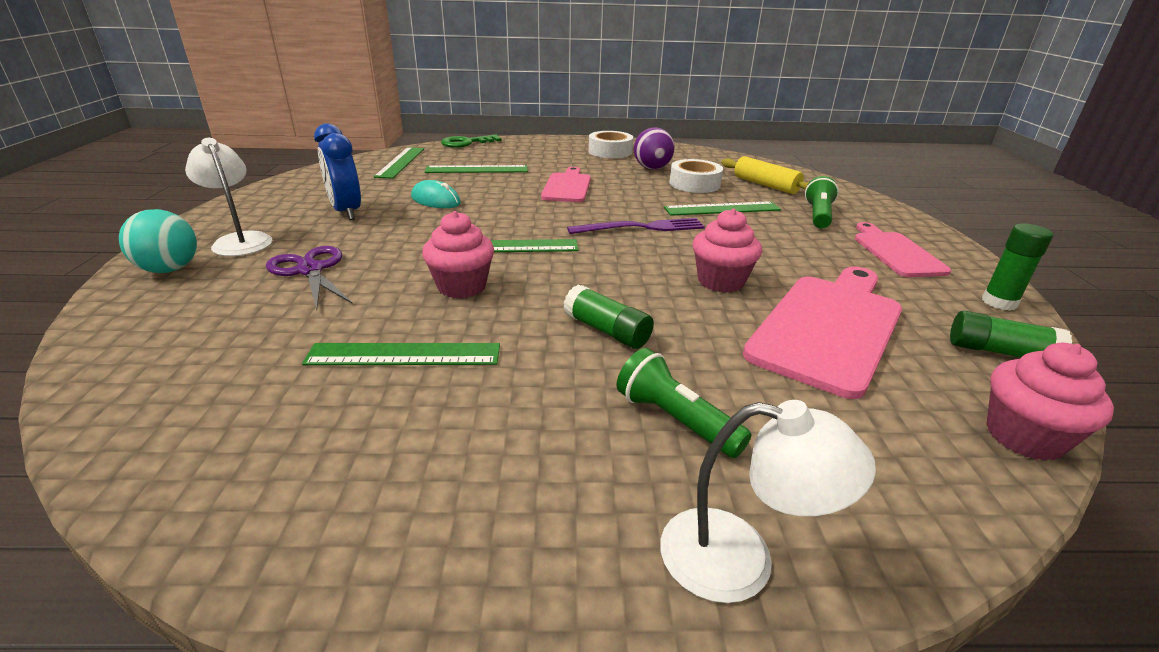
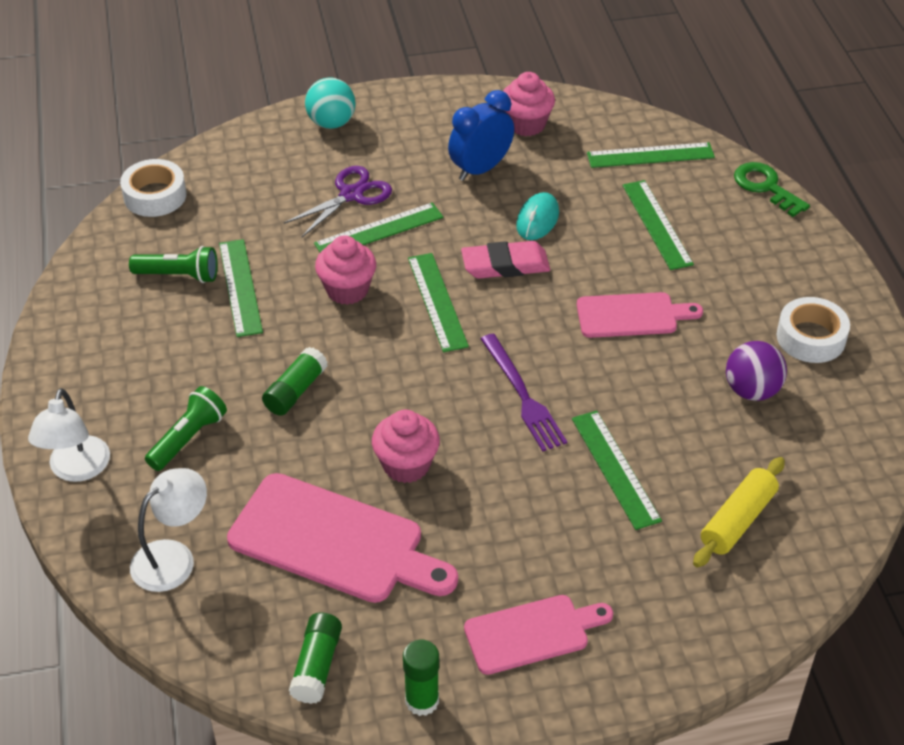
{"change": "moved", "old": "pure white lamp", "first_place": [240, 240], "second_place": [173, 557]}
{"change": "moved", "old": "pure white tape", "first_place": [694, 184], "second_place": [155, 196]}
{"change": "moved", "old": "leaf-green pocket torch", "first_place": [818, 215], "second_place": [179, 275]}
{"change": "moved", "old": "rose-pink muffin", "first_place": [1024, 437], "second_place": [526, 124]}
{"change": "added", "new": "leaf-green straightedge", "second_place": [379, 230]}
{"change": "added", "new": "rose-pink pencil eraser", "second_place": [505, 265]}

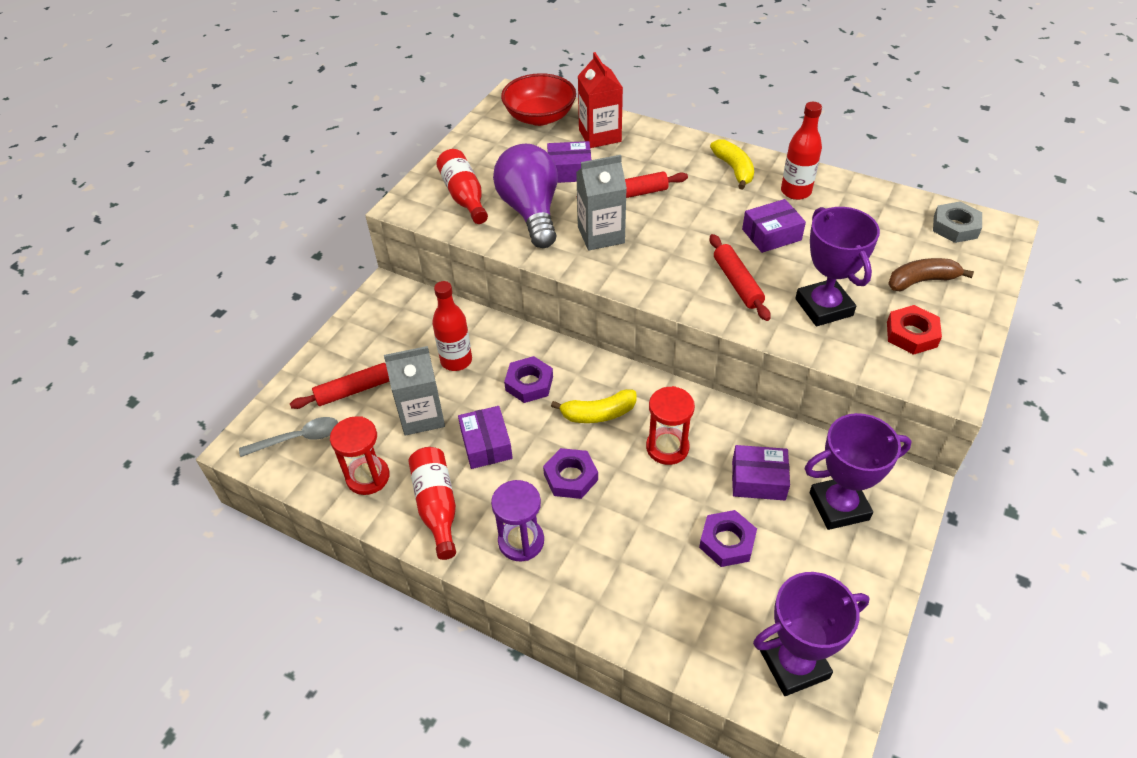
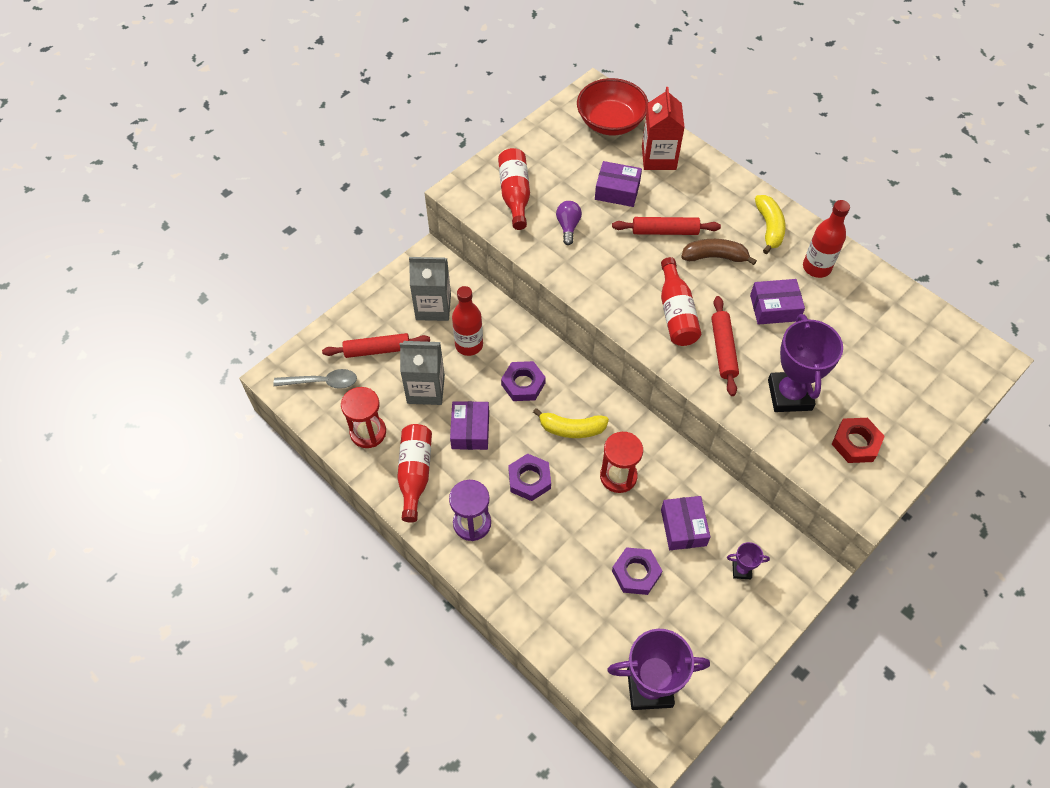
{"change": "resized", "old": "violet light bulb", "first_place": [531, 211], "second_place": [568, 226], "factor": 0.44}
{"change": "moved", "old": "ash-grey carton", "first_place": [601, 235], "second_place": [433, 307]}
{"change": "removed", "old": "ash-grey nut", "first_place": [955, 227]}
{"change": "moved", "old": "russet toy banana", "first_place": [921, 281], "second_place": [715, 257]}
{"change": "resized", "old": "violet trophy", "first_place": [839, 506], "second_place": [741, 570], "factor": 0.46}
{"change": "turned", "old": "violet parcel", "first_place": [758, 480], "second_place": [683, 527], "degrees": 60}
{"change": "added", "new": "red drink bottle", "second_place": [676, 313]}

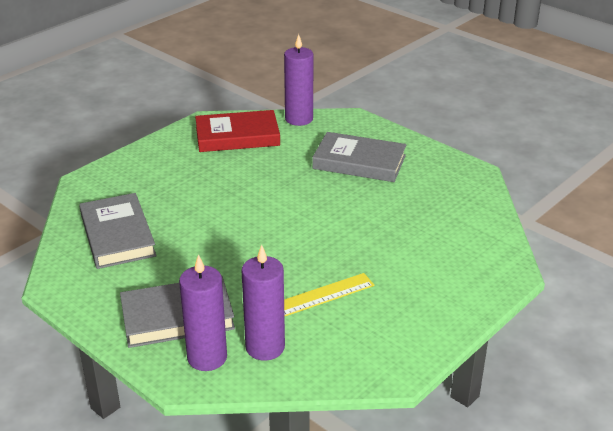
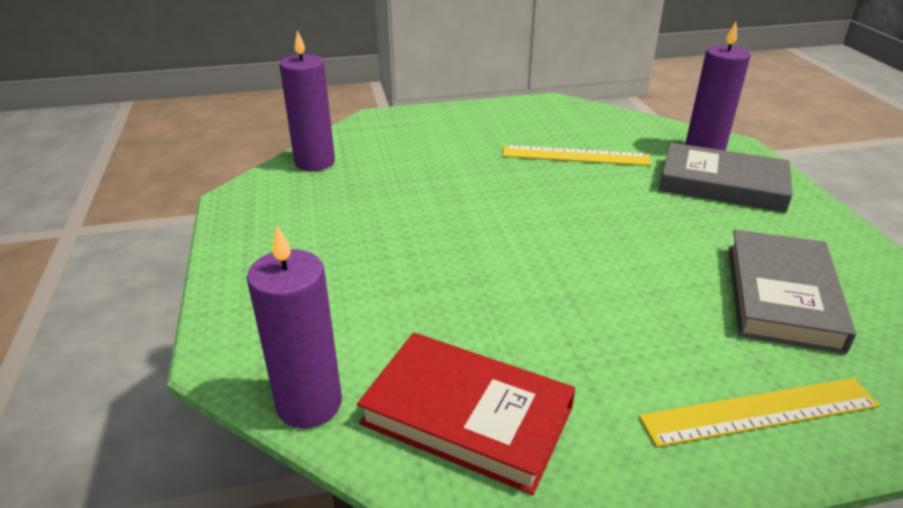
{"change": "removed", "old": "ash-grey hardback", "first_place": [359, 162]}
{"change": "moved", "old": "violet pillar candle", "first_place": [265, 347], "second_place": [315, 162]}
{"change": "added", "new": "yellow straightedge", "second_place": [759, 411]}

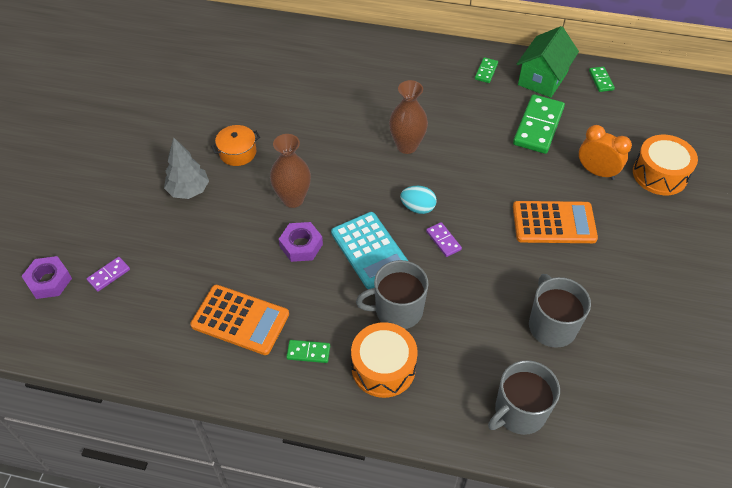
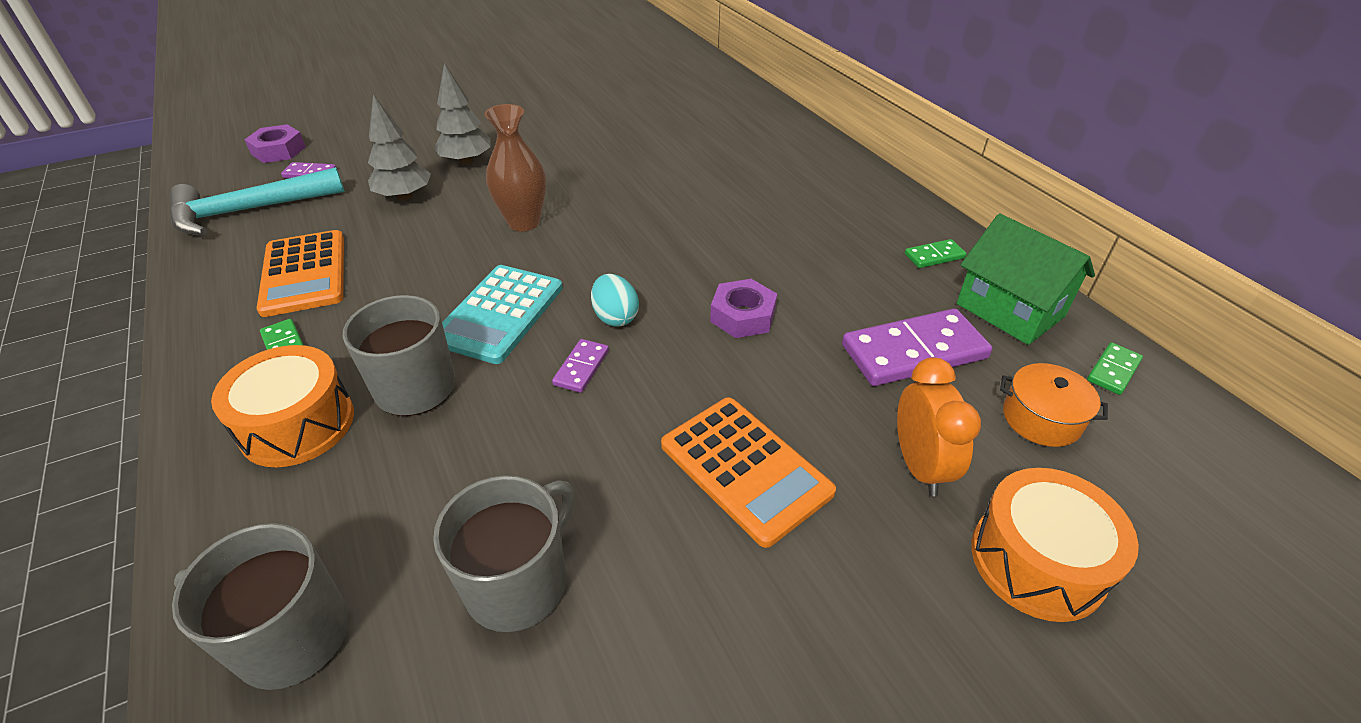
{"change": "turned", "old": "leaf-green house", "first_place": [542, 78], "second_place": [1010, 310], "degrees": 60}
{"change": "removed", "old": "russet vase", "first_place": [407, 146]}
{"change": "recoloured", "old": "leaf-green domino", "new": "violet domino", "first_place": [538, 126], "second_place": [914, 352]}
{"change": "moved", "old": "bright orange stockpot", "first_place": [237, 152], "second_place": [1041, 419]}
{"change": "moved", "old": "violet nut", "first_place": [301, 245], "second_place": [743, 316]}
{"change": "added", "new": "ash-grey fir tree", "second_place": [405, 197]}
{"change": "added", "new": "turquoise carpenter's hammer", "second_place": [249, 210]}

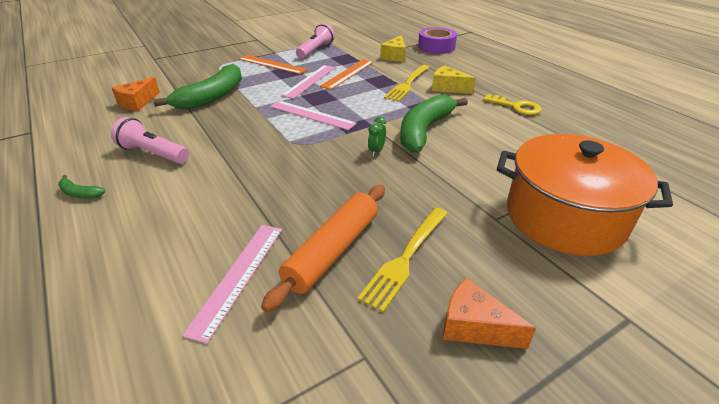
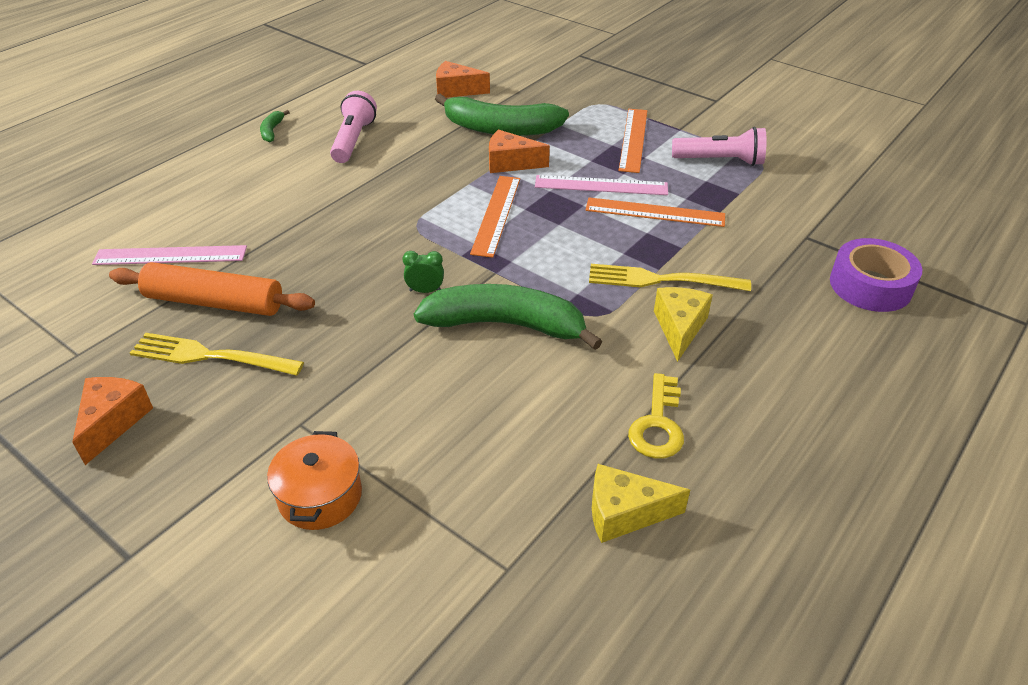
{"change": "moved", "old": "yellow cheese", "first_place": [395, 56], "second_place": [624, 513]}
{"change": "recoloured", "old": "rose-pink straightedge", "new": "bright orange straightedge", "first_place": [312, 115], "second_place": [496, 215]}
{"change": "resized", "old": "bright orange stockpot", "first_place": [564, 217], "second_place": [320, 496], "factor": 0.49}
{"change": "added", "new": "bright orange cheese", "second_place": [510, 163]}

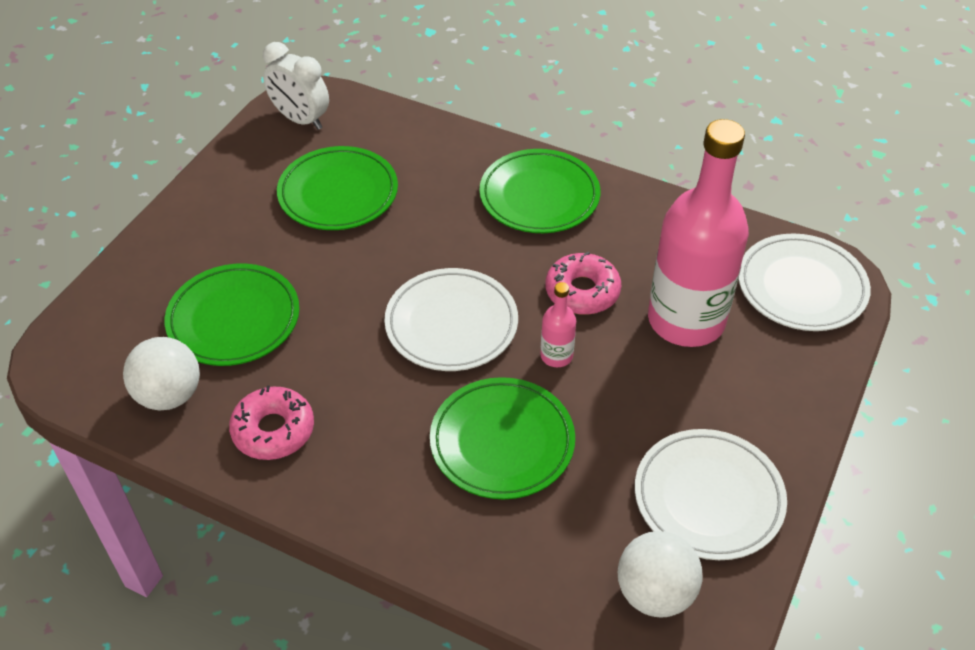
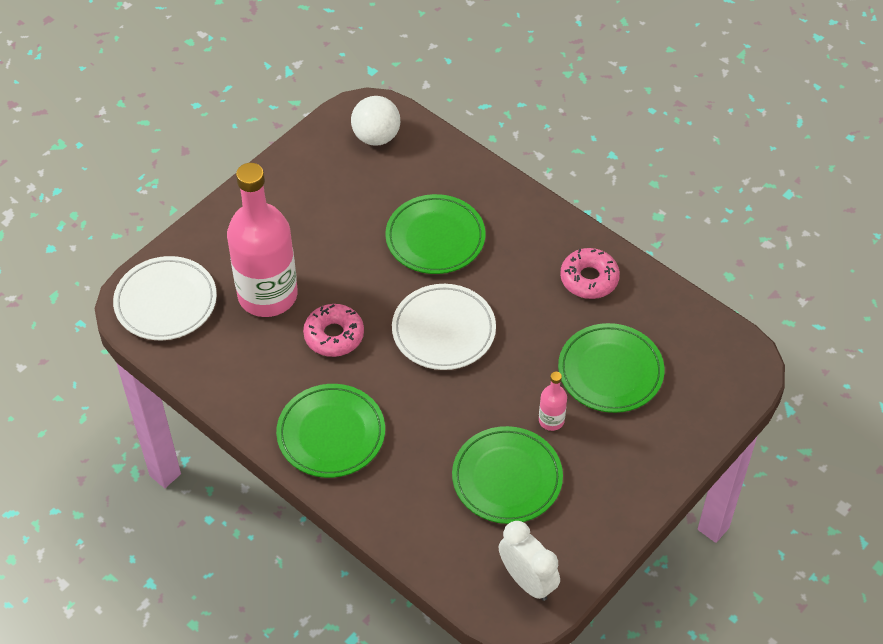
{"change": "moved", "old": "rose-pink drink bottle", "first_place": [556, 356], "second_place": [551, 420]}
{"change": "removed", "old": "pure white sphere", "first_place": [169, 395]}
{"change": "removed", "old": "pure white dinner plate", "first_place": [708, 498]}

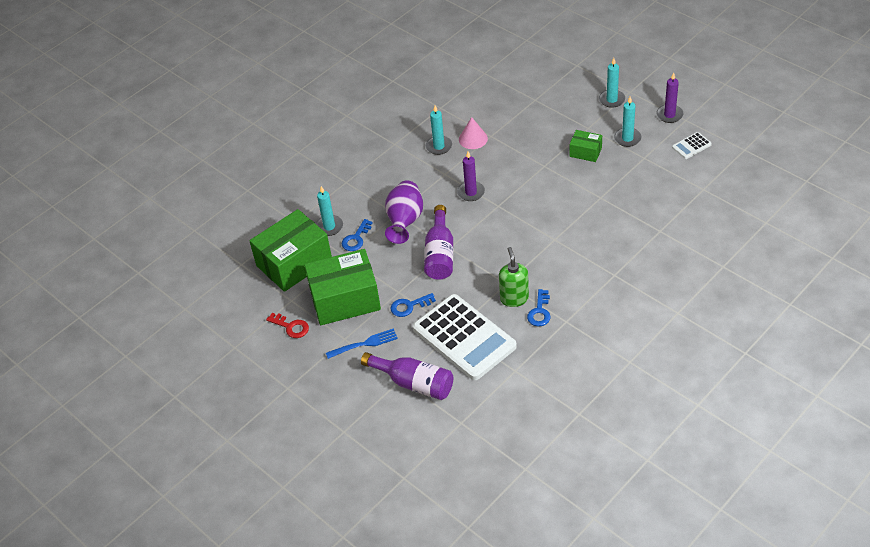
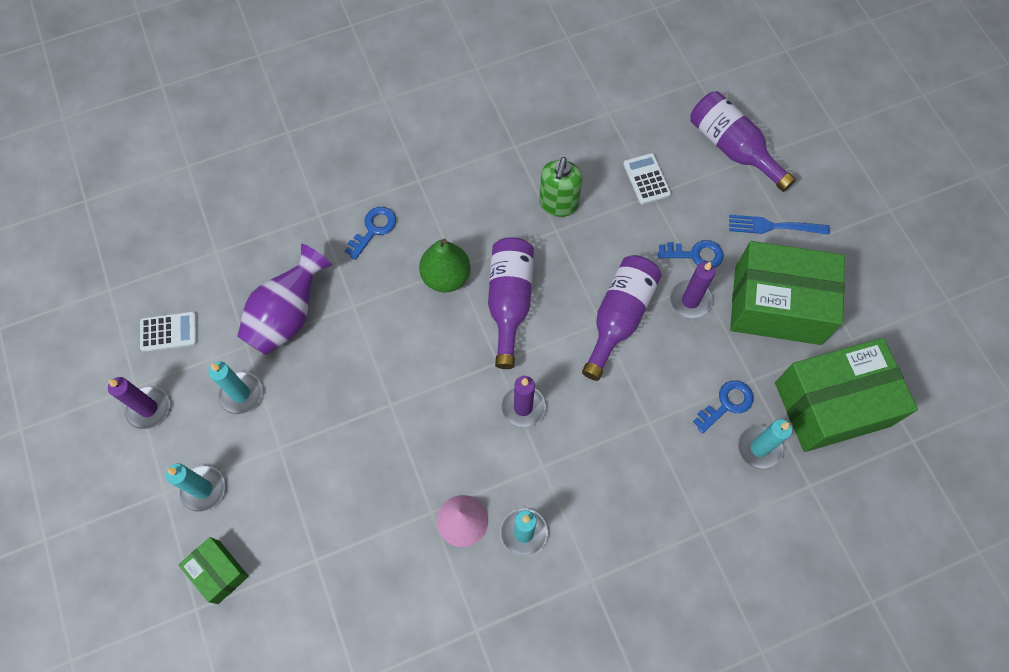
{"change": "moved", "old": "leaf-green parcel", "first_place": [585, 152], "second_place": [219, 572]}
{"change": "moved", "old": "violet vase", "first_place": [405, 222], "second_place": [288, 315]}
{"change": "moved", "old": "blue key", "first_place": [540, 312], "second_place": [373, 229]}
{"change": "resized", "old": "pure white adding machine", "first_place": [464, 338], "second_place": [646, 179], "factor": 0.41}
{"change": "removed", "old": "red key", "first_place": [291, 327]}
{"change": "added", "new": "violet drink bottle", "second_place": [509, 301]}
{"change": "added", "new": "leaf-green pear fruit", "second_place": [446, 277]}
{"change": "added", "new": "violet pillar candle", "second_place": [690, 300]}

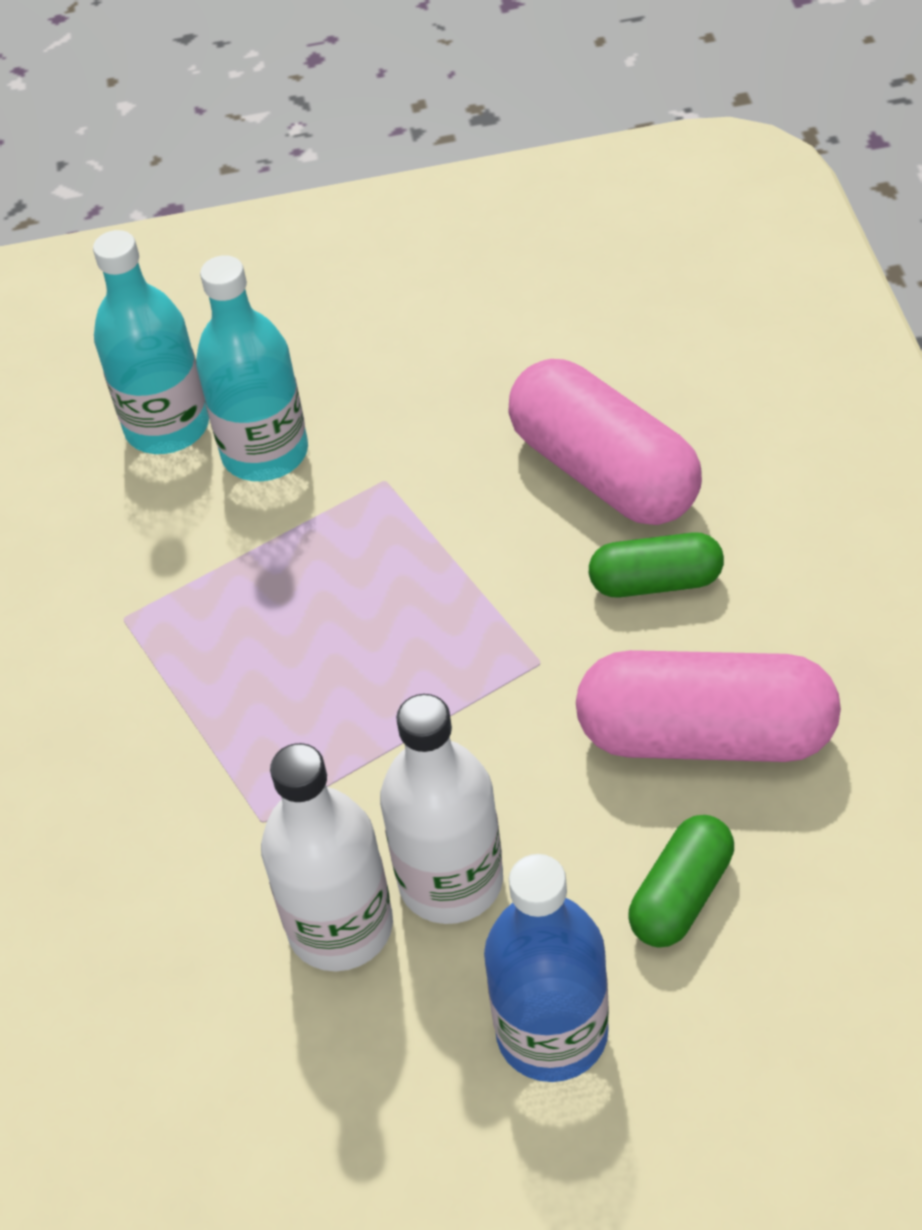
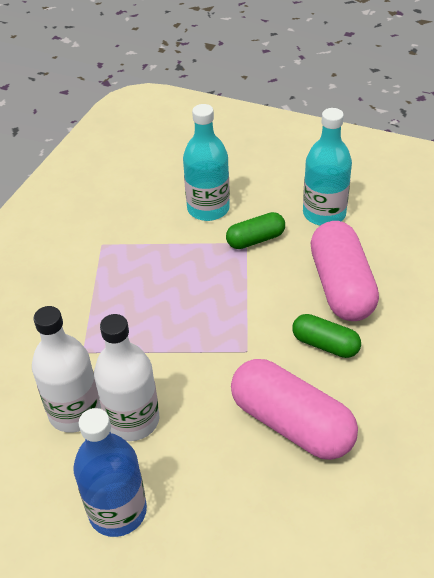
{"change": "moved", "old": "turquoise drink bottle", "first_place": [167, 427], "second_place": [324, 214]}
{"change": "moved", "old": "leaf-green capsule", "first_place": [681, 895], "second_place": [255, 239]}

